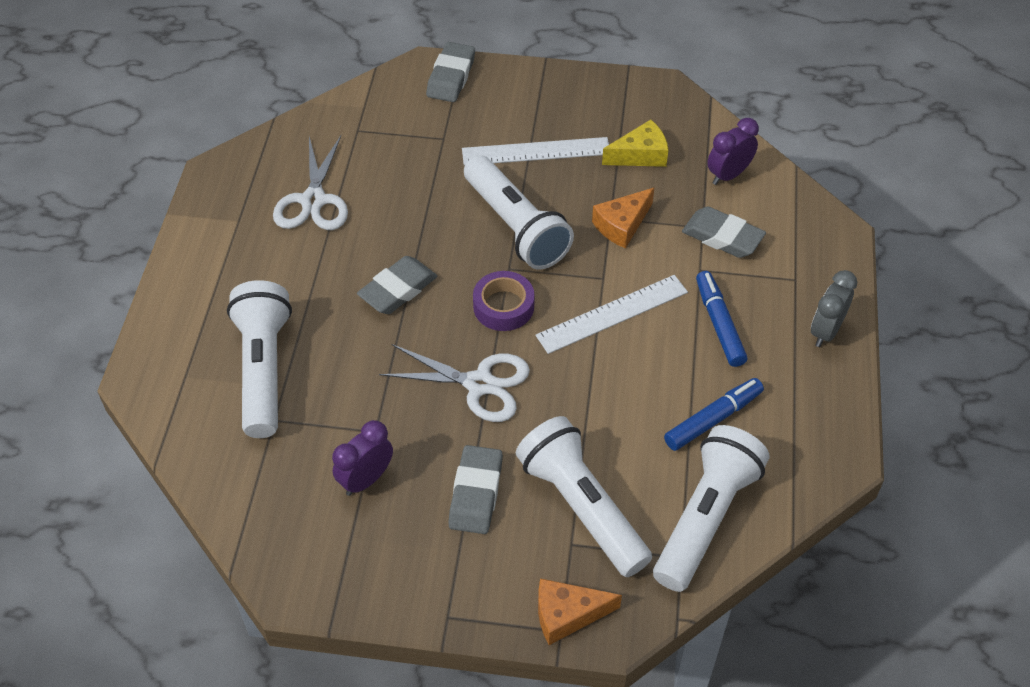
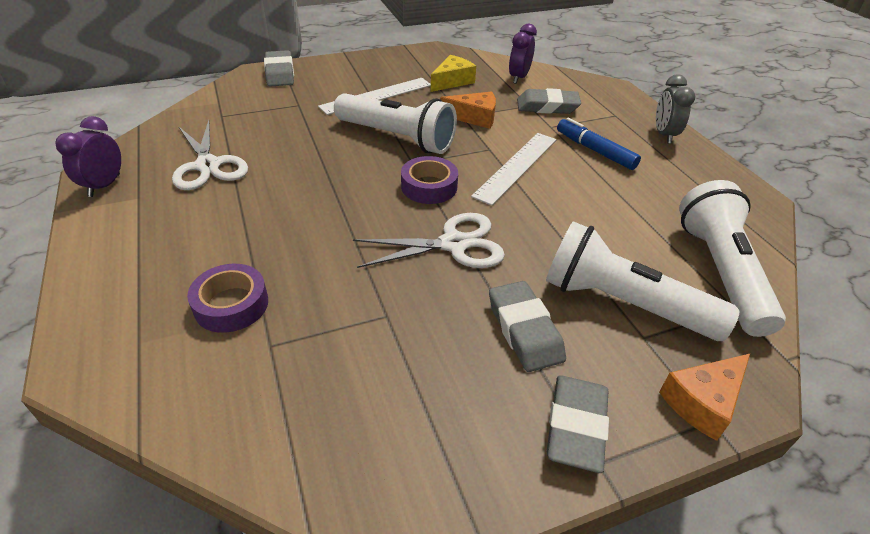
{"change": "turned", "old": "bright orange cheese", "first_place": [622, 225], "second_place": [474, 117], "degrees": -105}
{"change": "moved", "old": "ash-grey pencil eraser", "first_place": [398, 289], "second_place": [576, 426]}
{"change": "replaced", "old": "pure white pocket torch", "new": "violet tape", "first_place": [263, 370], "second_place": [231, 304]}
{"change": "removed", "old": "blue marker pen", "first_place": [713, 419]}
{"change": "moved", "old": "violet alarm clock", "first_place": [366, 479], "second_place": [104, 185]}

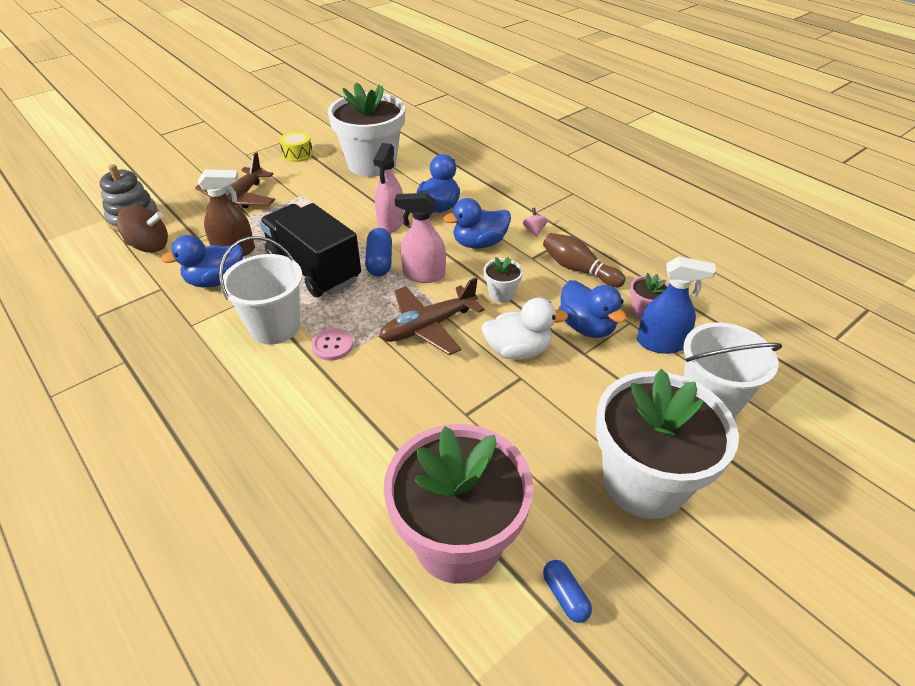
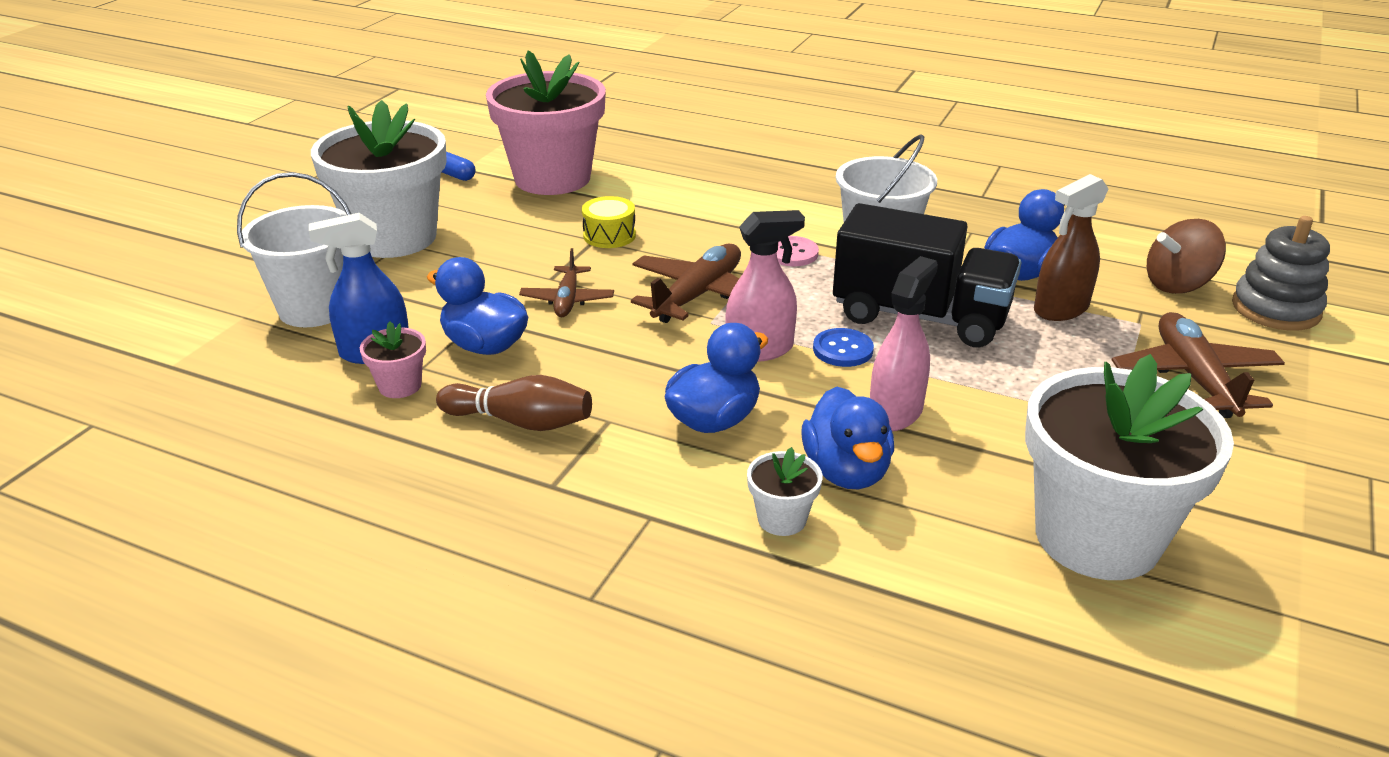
{"change": "moved", "old": "yellow drum", "first_place": [297, 154], "second_place": [609, 235]}
{"change": "turned", "old": "rose-pink spray bottle", "first_place": [391, 223], "second_place": [895, 412], "degrees": 45}
{"change": "removed", "old": "rose-pink spinning top", "first_place": [534, 231]}
{"change": "replaced", "old": "blue capsule", "new": "blue shirt button", "first_place": [379, 262], "second_place": [843, 350]}
{"change": "moved", "old": "pure white plant pot", "first_place": [501, 294], "second_place": [782, 519]}
{"change": "replaced", "old": "pure white toy duck", "new": "russet aeroplane", "first_place": [518, 350], "second_place": [567, 300]}

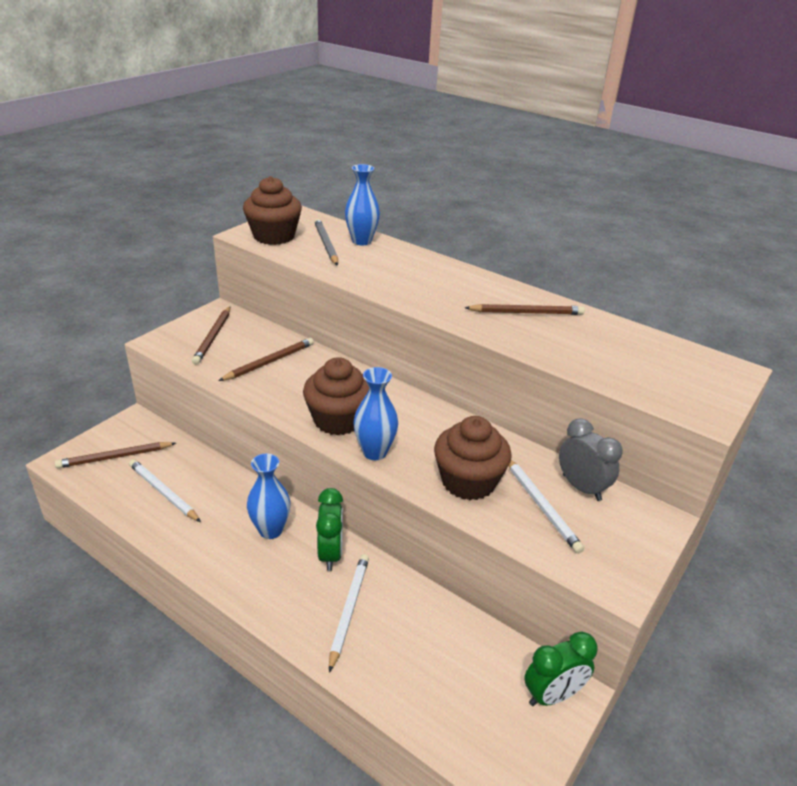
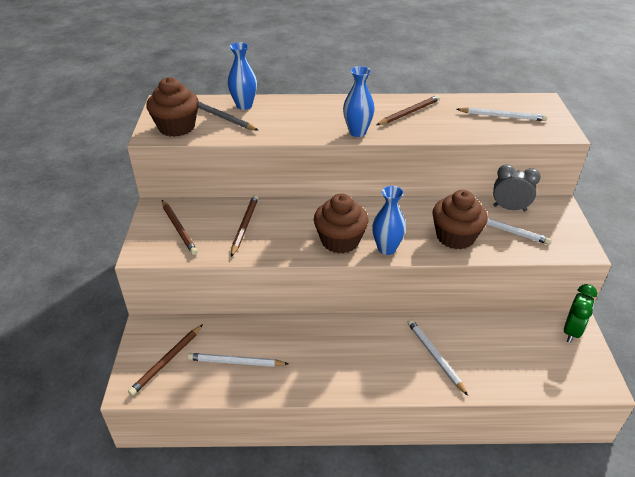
{"change": "moved", "old": "blue vase", "first_place": [270, 530], "second_place": [357, 132]}
{"change": "removed", "old": "leaf-green alarm clock", "first_place": [330, 554]}
{"change": "added", "new": "pure white wooden pencil", "second_place": [502, 116]}

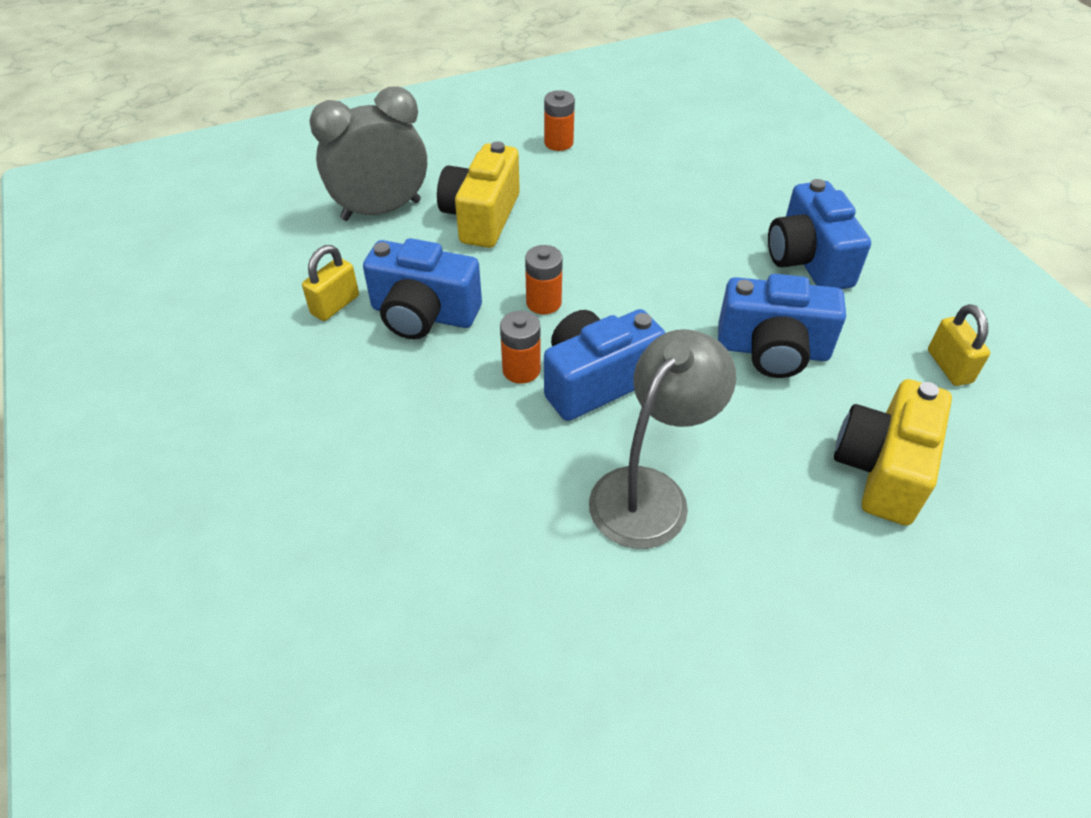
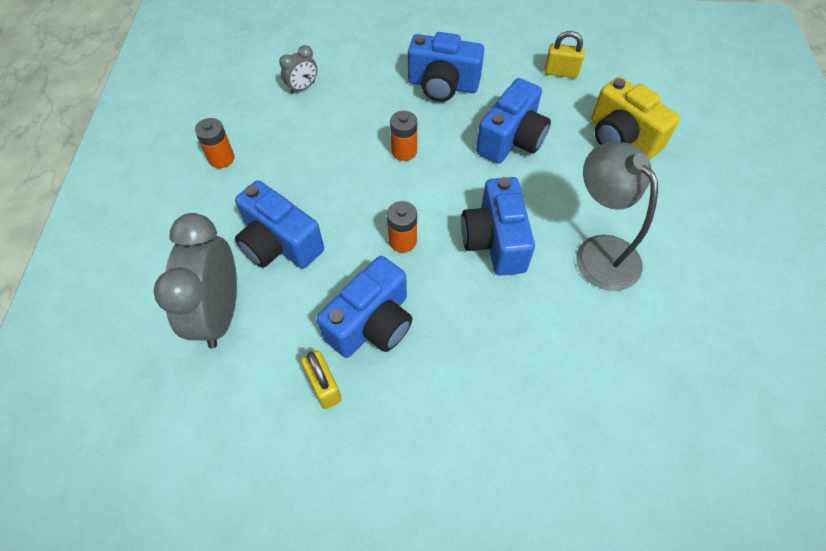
{"change": "recoloured", "old": "yellow compact camera", "new": "blue compact camera", "first_place": [481, 217], "second_place": [279, 244]}
{"change": "moved", "old": "bright orange battery", "first_place": [521, 370], "second_place": [404, 151]}
{"change": "added", "new": "ash-grey alarm clock", "second_place": [302, 87]}

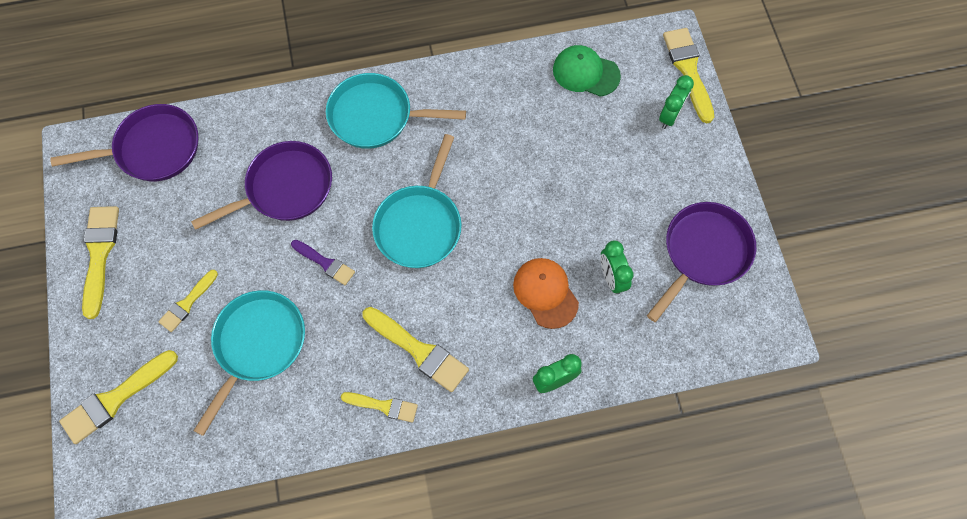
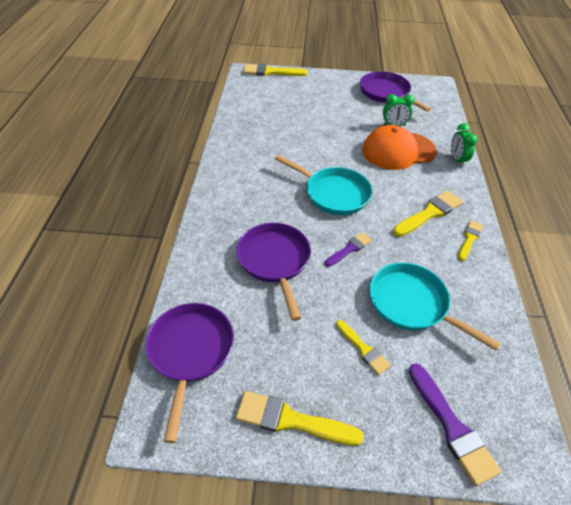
{"change": "removed", "old": "leaf-green cap", "first_place": [586, 73]}
{"change": "removed", "old": "turquoise skillet", "first_place": [376, 116]}
{"change": "removed", "old": "leaf-green alarm clock", "first_place": [670, 116]}
{"change": "resized", "old": "bright orange cap", "first_place": [545, 293], "second_place": [398, 151], "factor": 1.53}
{"change": "recoloured", "old": "yellow paint brush", "new": "violet paint brush", "first_place": [116, 399], "second_place": [452, 427]}

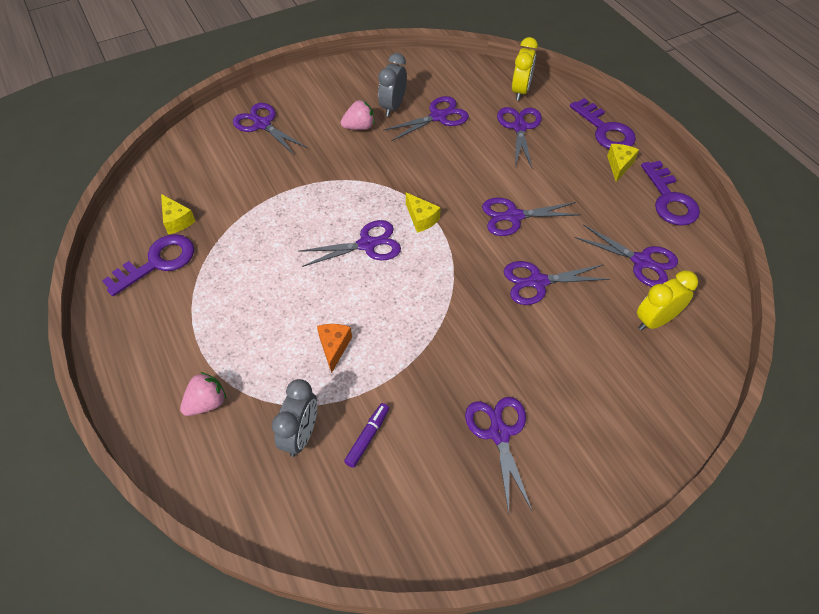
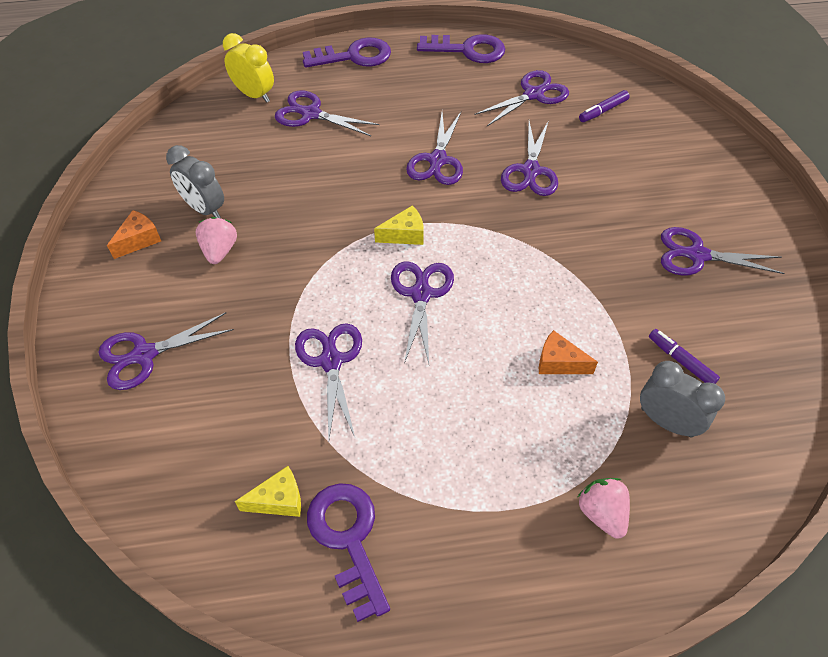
{"change": "moved", "old": "violet scissors", "first_place": [438, 117], "second_place": [331, 361]}
{"change": "removed", "old": "yellow cheese", "first_place": [619, 165]}
{"change": "replaced", "old": "yellow alarm clock", "new": "violet marker pen", "first_place": [655, 320], "second_place": [602, 111]}
{"change": "added", "new": "bright orange cheese", "second_place": [139, 240]}

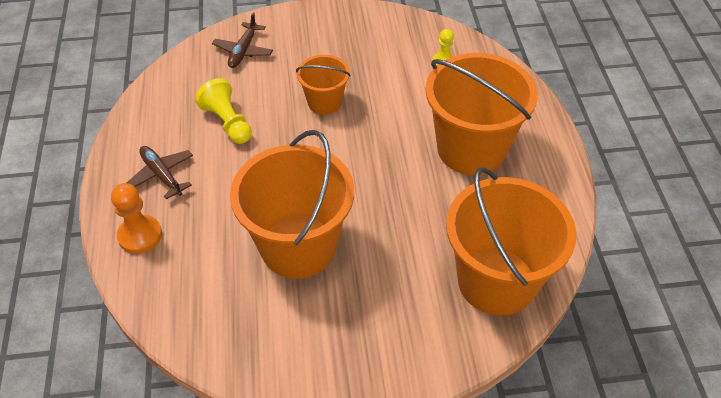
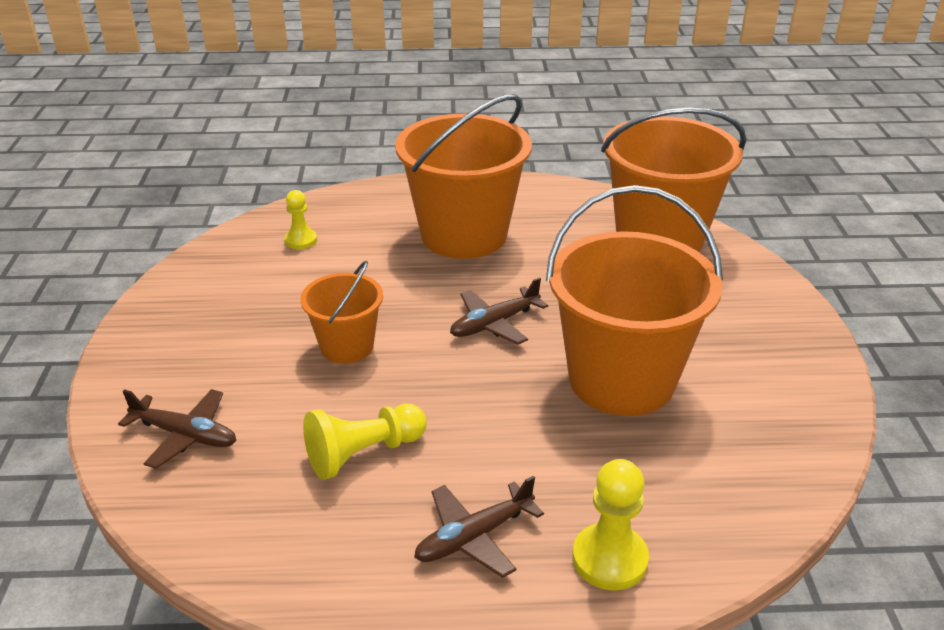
{"change": "recoloured", "old": "bright orange pawn", "new": "yellow pawn", "first_place": [140, 235], "second_place": [609, 559]}
{"change": "added", "new": "russet aeroplane", "second_place": [494, 324]}

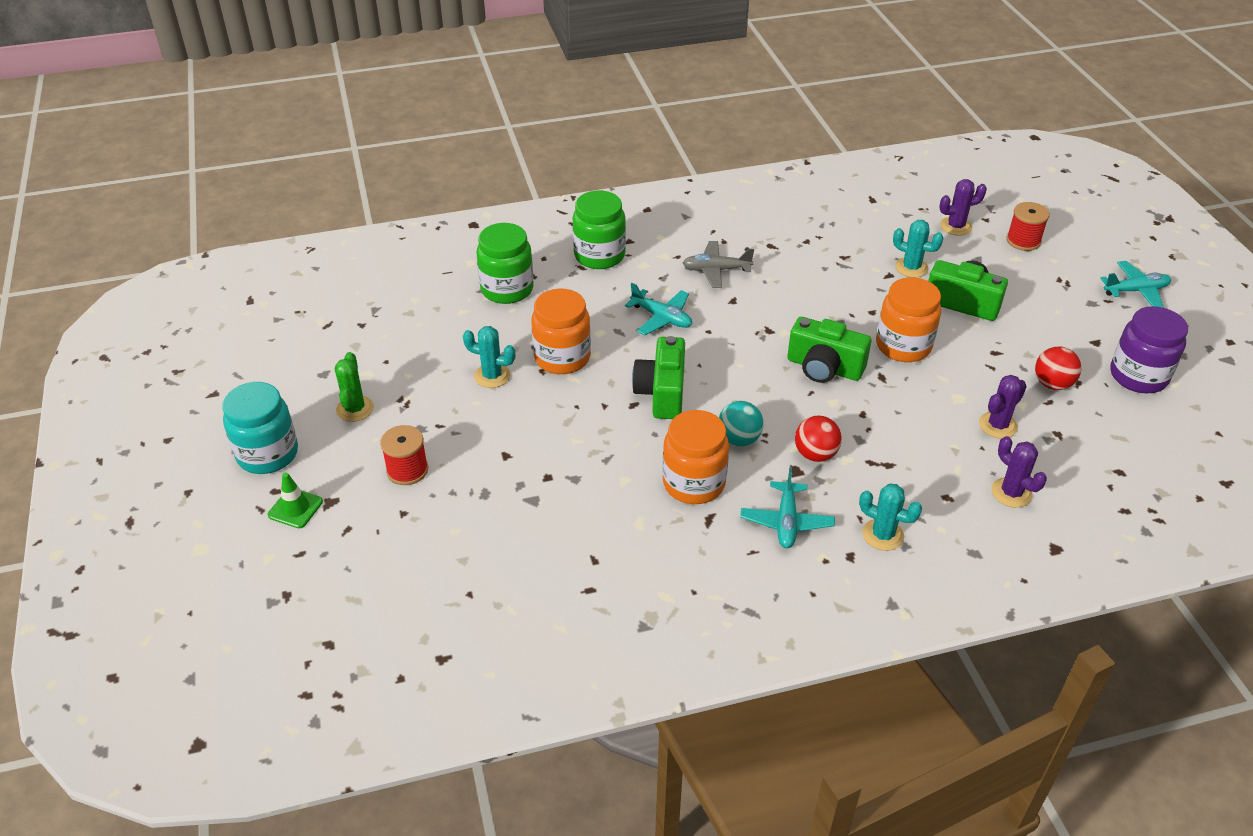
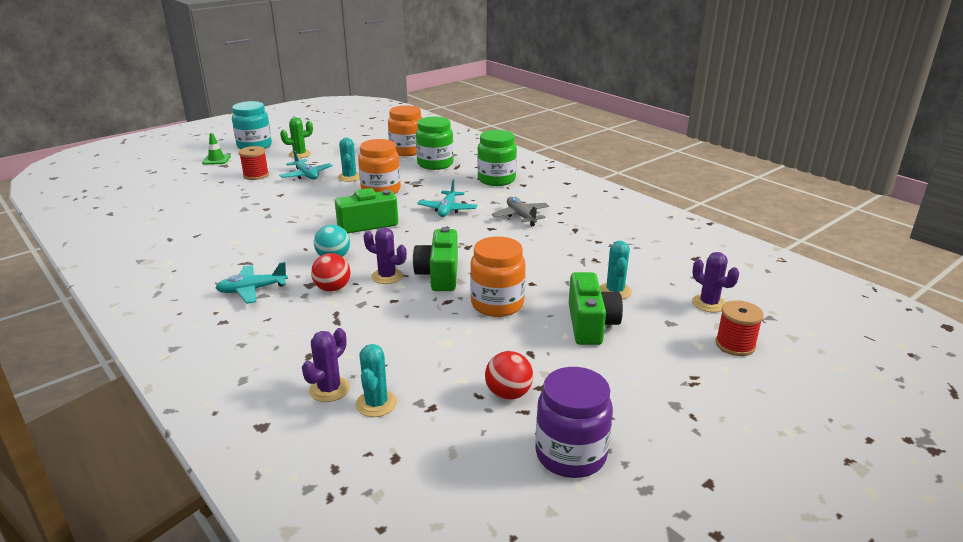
{"change": "moved", "old": "turquoise aeroplane", "first_place": [1136, 291], "second_place": [306, 175]}
{"change": "moved", "old": "violet prickly plant", "first_place": [998, 425], "second_place": [387, 276]}
{"change": "moved", "old": "bright orange jam jar", "first_place": [694, 483], "second_place": [407, 151]}
{"change": "moved", "old": "turquoise prickly plant", "first_place": [882, 535], "second_place": [376, 404]}

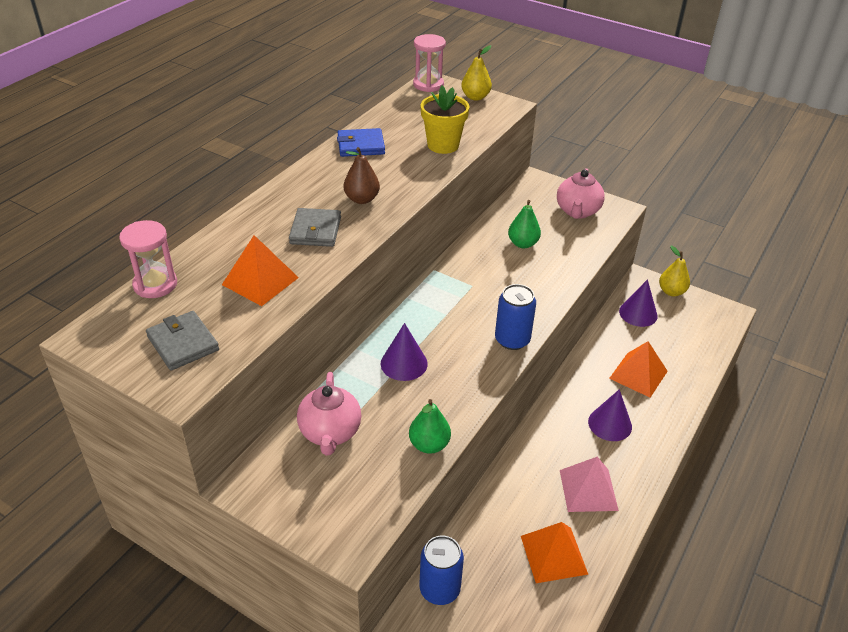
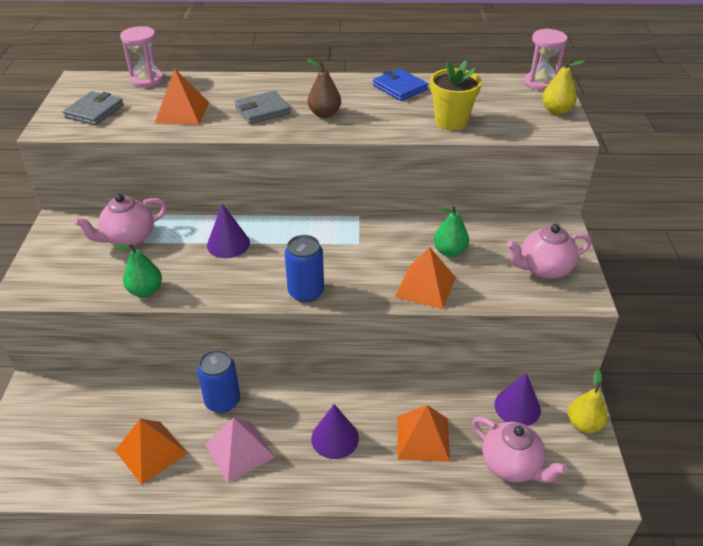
{"change": "moved", "old": "blue soda can", "first_place": [439, 589], "second_place": [222, 401]}
{"change": "added", "new": "bright orange pyramid shape", "second_place": [425, 287]}
{"change": "added", "new": "rose-pink teapot", "second_place": [511, 465]}

